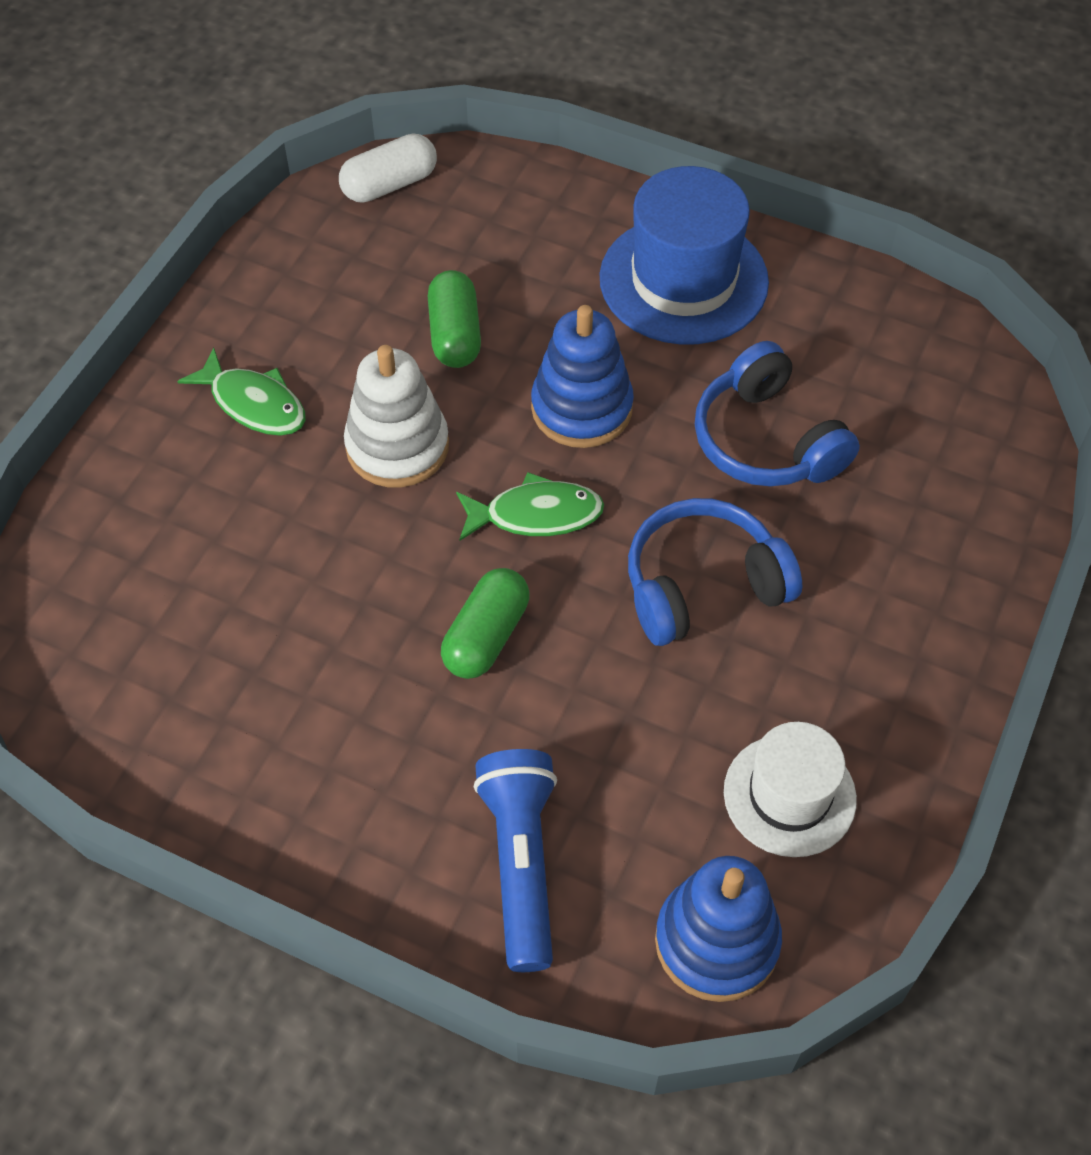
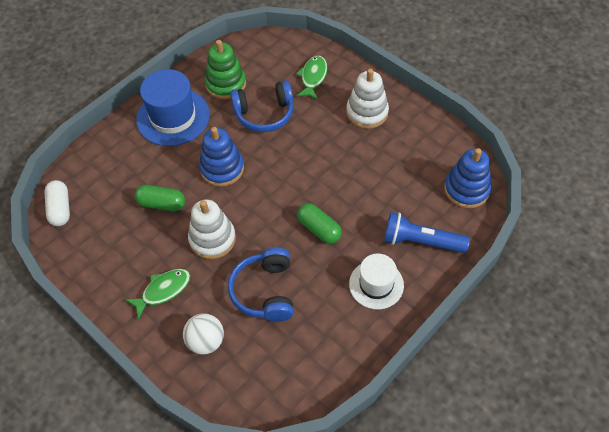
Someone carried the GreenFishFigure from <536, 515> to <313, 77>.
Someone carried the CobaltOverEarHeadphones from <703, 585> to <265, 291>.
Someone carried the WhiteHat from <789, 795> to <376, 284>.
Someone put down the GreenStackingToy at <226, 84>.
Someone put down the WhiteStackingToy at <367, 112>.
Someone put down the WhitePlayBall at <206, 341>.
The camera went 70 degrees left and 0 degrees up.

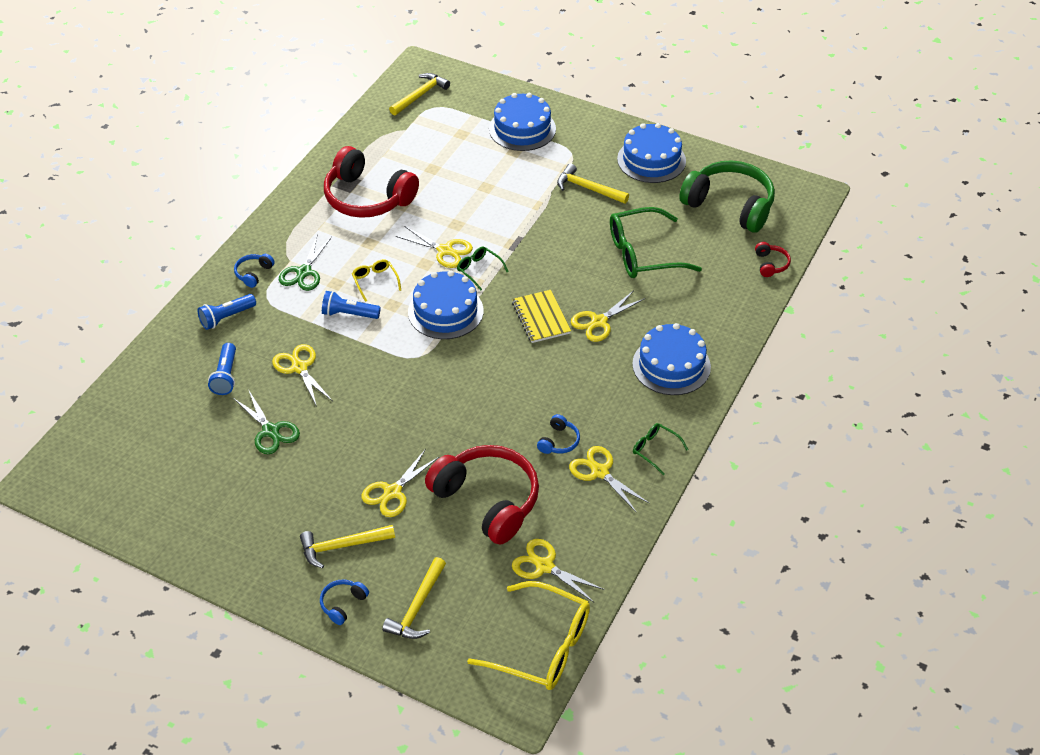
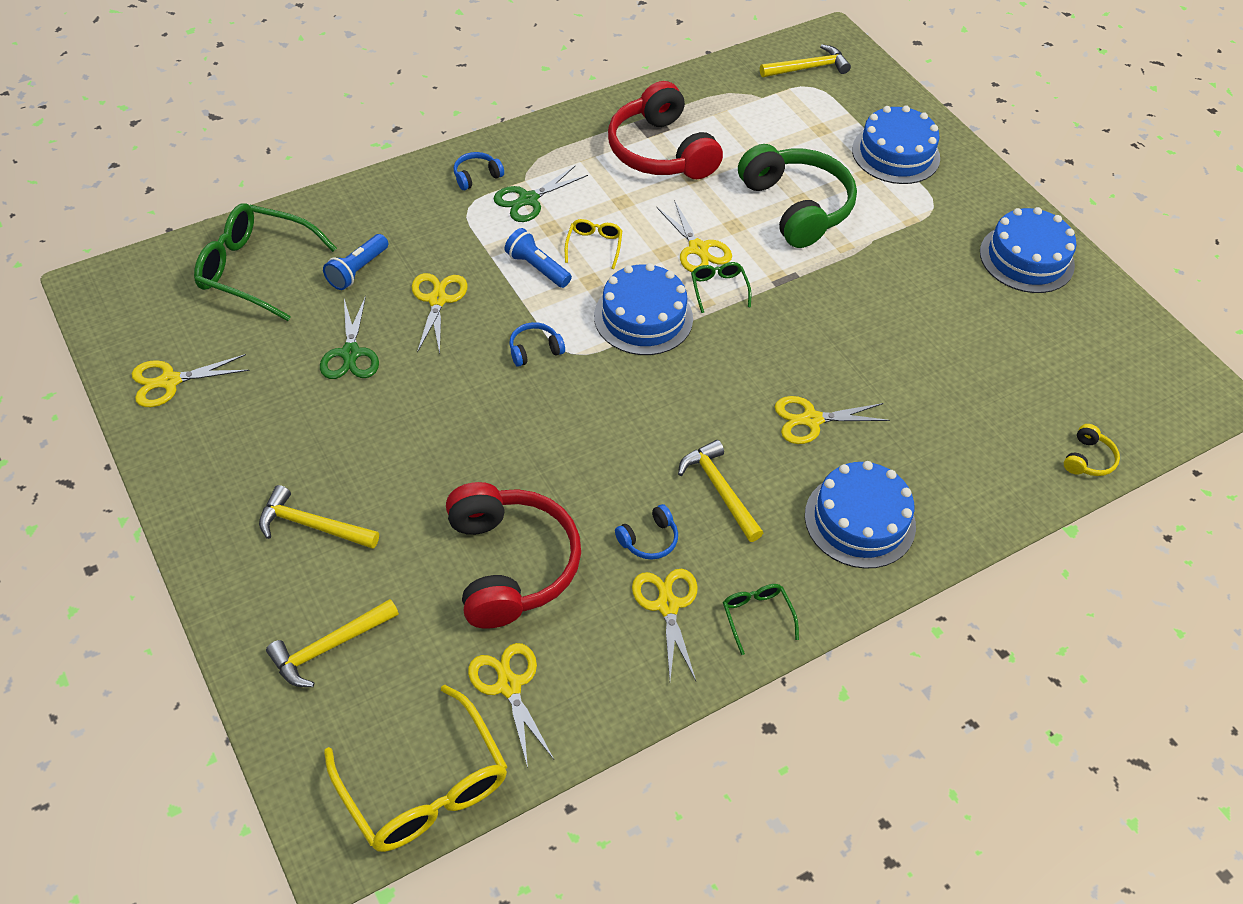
Someone carried the GreenOverEarHeadphones from <730, 205> to <796, 207>.
Someone carried the YellowHammer from <588, 188> to <720, 490>.
Someone carried the GreenGlasses from <643, 254> to <255, 269>.
Someone repainted the CrimsonOverEarHeadphones at <770, 264>, which became the YellowOverEarHeadphones at <1088, 459>.
Someone took away the YellowNotepad at <541, 318>.
Someone took away the CobaltFlashlight at <226, 317>.
Someone carried the YellowPairOfScissors from <393, 492> to <170, 381>.
Someone carried the CobaltOverEarHeadphones from <343, 604> to <534, 350>.
The camera went 30 degrees right and 5 degrees up.

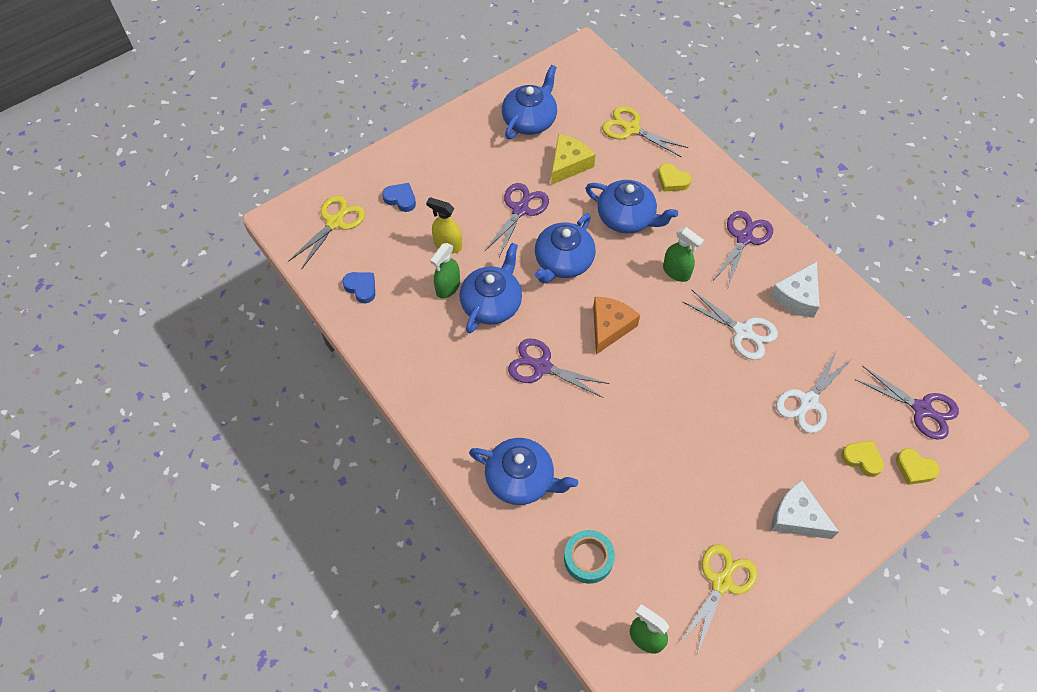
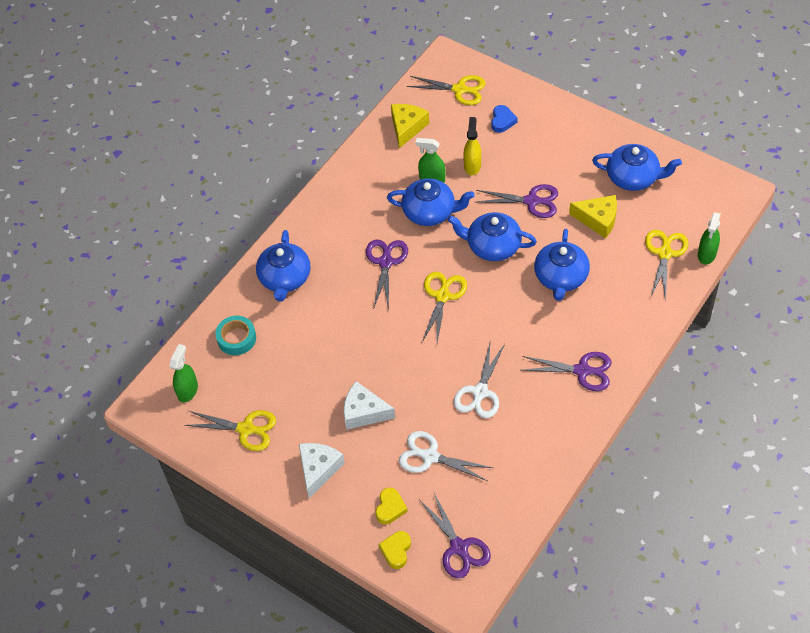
Someone took away the YellowHeartShape at <672, 180>.
Someone carried the GreenSprayer from <676, 272> to <706, 254>.
Someone carried the WhiteCheese from <797, 296> to <364, 412>.
Someone swapped the CobaltHeartShape at <361, 288> for the YellowCheese at <407, 127>.
Someone swapped the BrightOrangeCheese at <610, 327> for the YellowPairOfScissors at <442, 296>.
Someone rotated the PurplePairOfScissors at <921, 409> by 45 degrees counterclockwise.
The camera went 75 degrees right and 5 degrees down.

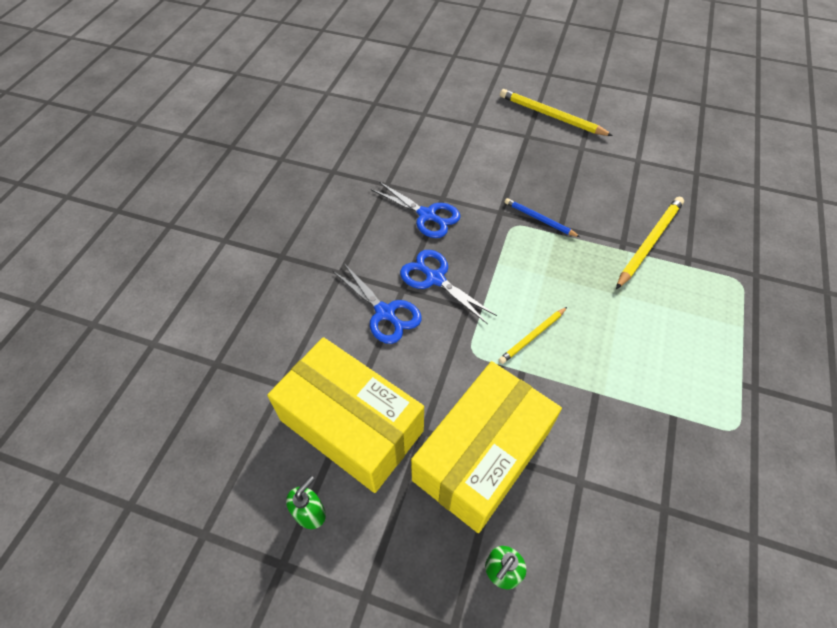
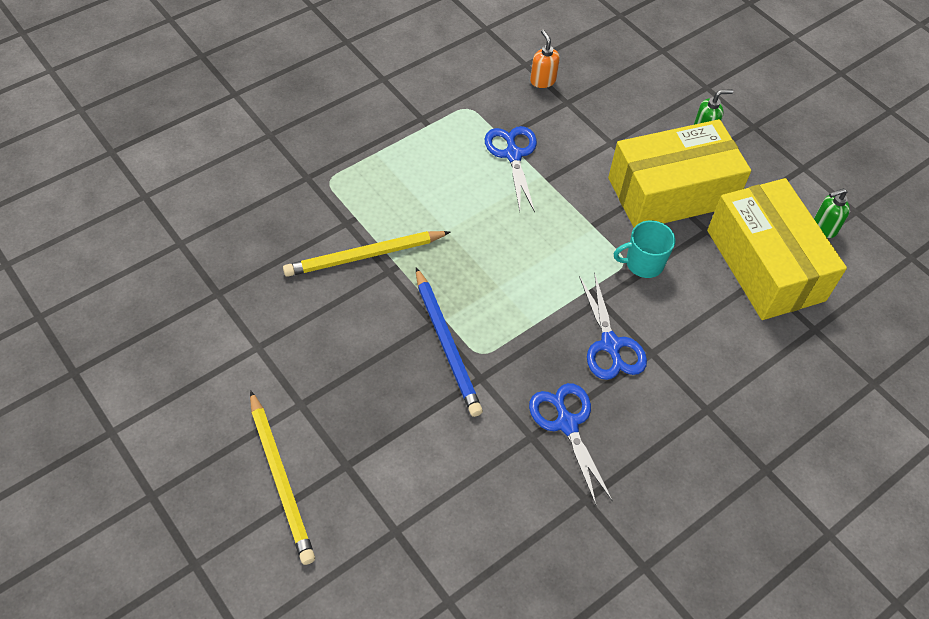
Someone scaled the CobaltLeadPencil at <539, 219> by 1.68.
Someone carried the CobaltPairOfScissors from <385, 313> to <513, 155>.
Someone took away the YellowLeadPencil at <532, 336>.
Someone put down the BrightOrangePumpBottle at <542, 80>.
Someone put down the TealCoffeeMug at <643, 263>.
The camera went 150 degrees left and 0 degrees up.

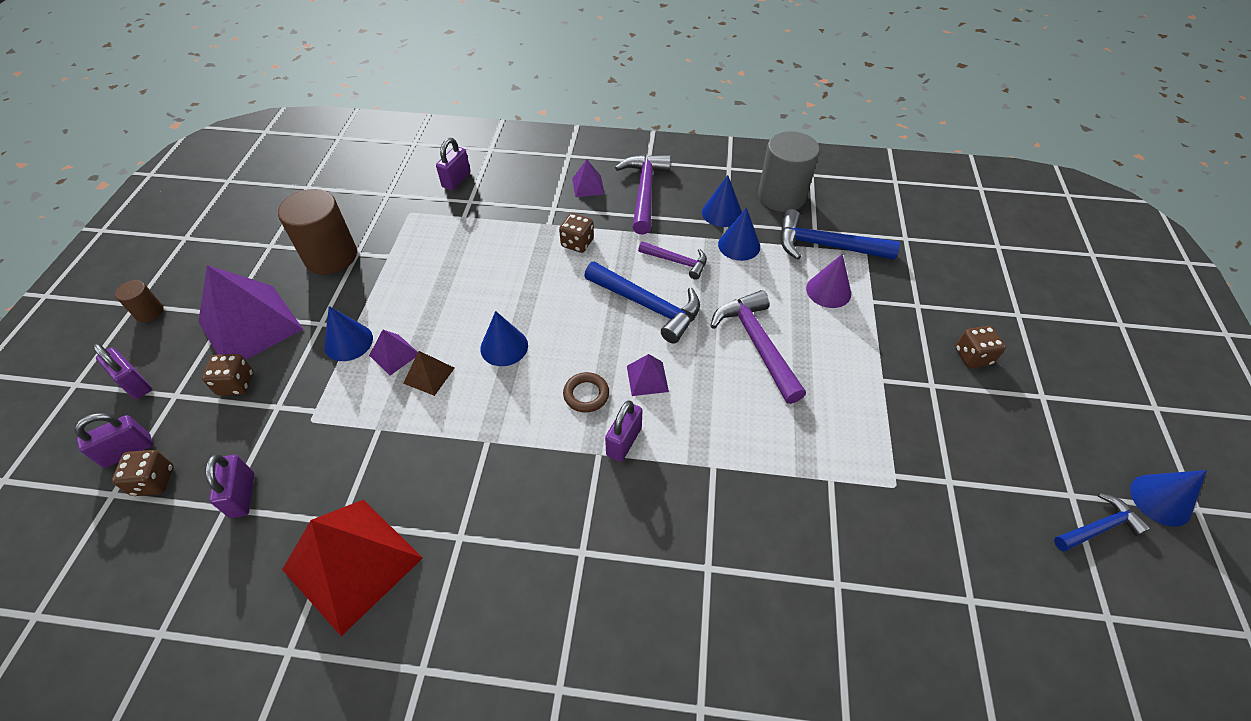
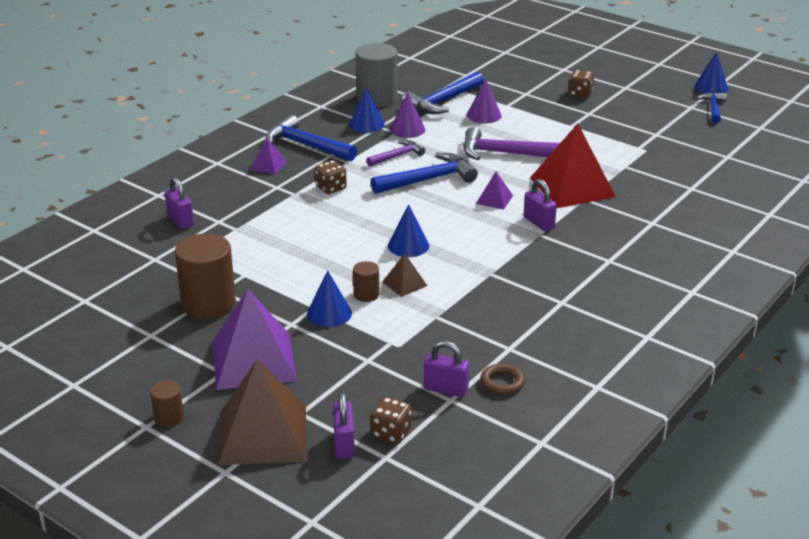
Someone repainted the PurpleHammer at <644, 192>, which became the CobaltHammer at <306, 145>.
Someone repainted the CobaltCone at <739, 245>, which became the PurpleCone at <407, 129>.
Someone swapped the PurplePyramid at <394, 354> for the RussetCylinderShape at <366, 294>.
Someone swapped the PurpleLock at <135, 384> for the RussetPyramid at <263, 434>.
Someone took away the RussetDice at <236, 384>.
Someone carried the RussetHoop from <586, 394> to <502, 383>.
Someone carried the CrimsonPyramid from <352, 563> to <572, 187>.
The camera went 60 degrees left and 20 degrees down.

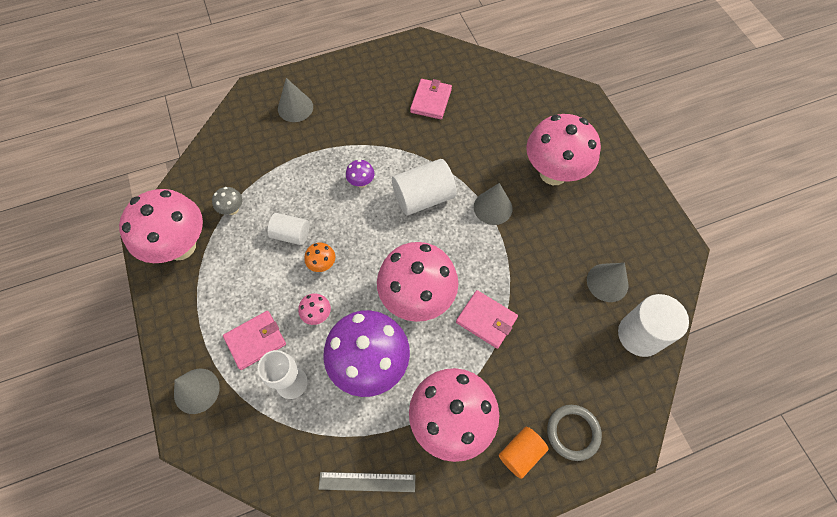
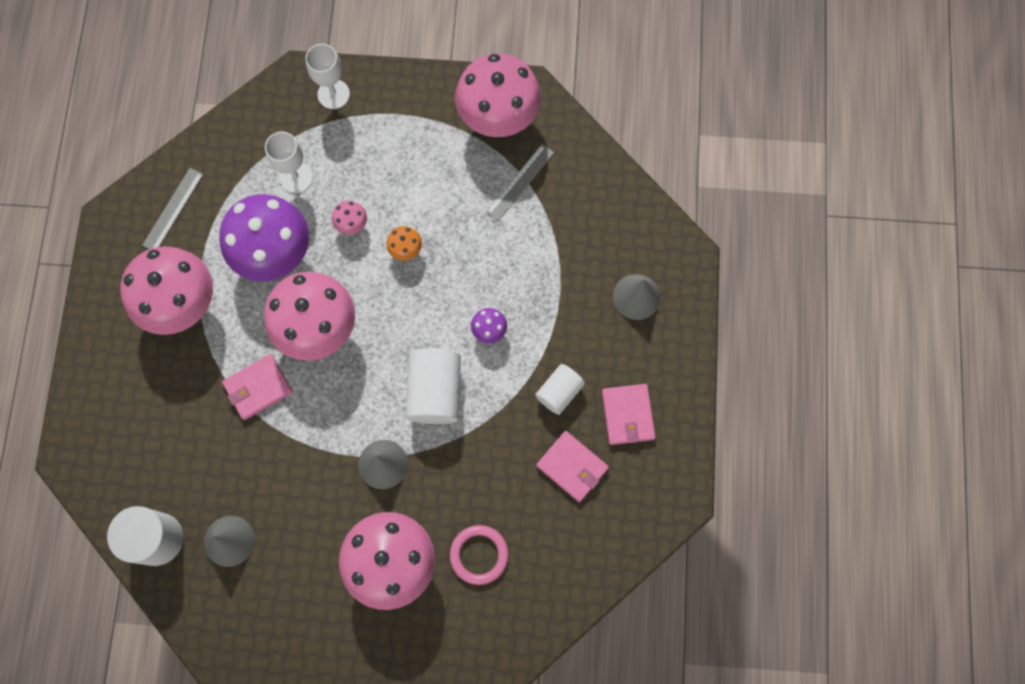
Someone swapped the AshGreyMushroom at <232, 209> for the AshGreyMeasuringStick at <520, 182>.
Someone carried the WhiteCylinderShape from <291, 234> to <559, 392>.
Someone carried the RosyCardWallet from <255, 340> to <628, 415>.
Someone swapped the AshGreyCone at <196, 390> for the WhiteChalice at <333, 94>.
Someone took away the AshGreyHoop at <573, 432>.
Someone took away the BrightOrangeCylinderShape at <520, 453>.
Someone put down the RosyHoop at <479, 555>.
The camera went 115 degrees right and 10 degrees up.

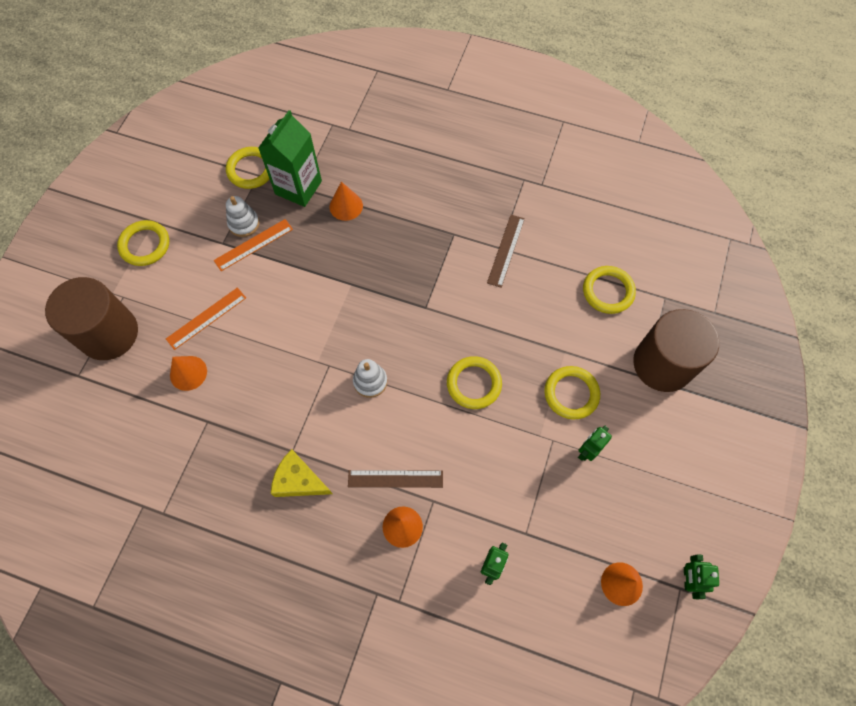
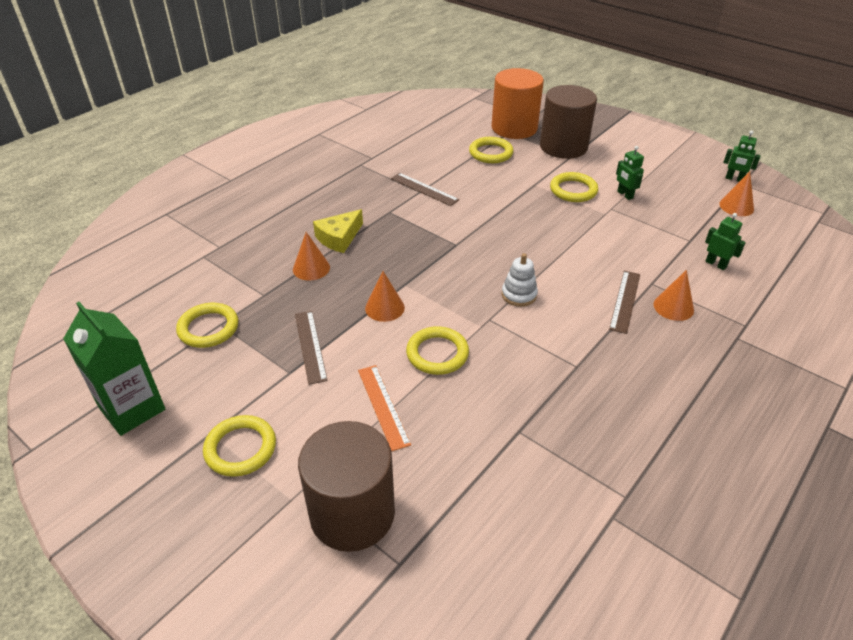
Someone carried the GreenMilkCarton from <298, 187> to <132, 409>.
Someone took away the WhiteStackingToy at <244, 223>.
Someone repainted the BrightOrangeMeasuringStick at <253, 244>, which became the RussetMeasuringStick at <310, 346>.
Someone carried the BrightOrangeCone from <188, 373> to <384, 308>.
Someone carried the YellowHoop from <474, 384> to <437, 353>.
Someone carried the YellowCheese from <299, 480> to <339, 238>.
Someone put down the BrightOrangeCylinderShape at <514, 128>.
The camera went 70 degrees left and 25 degrees down.

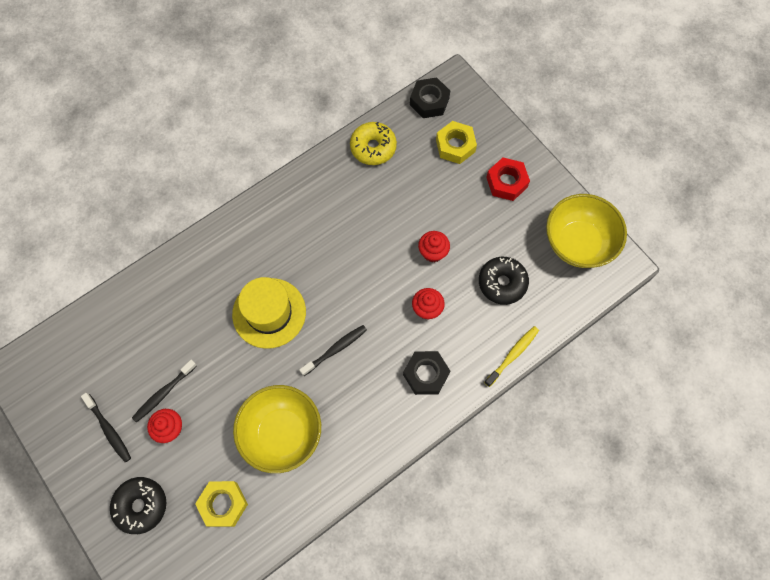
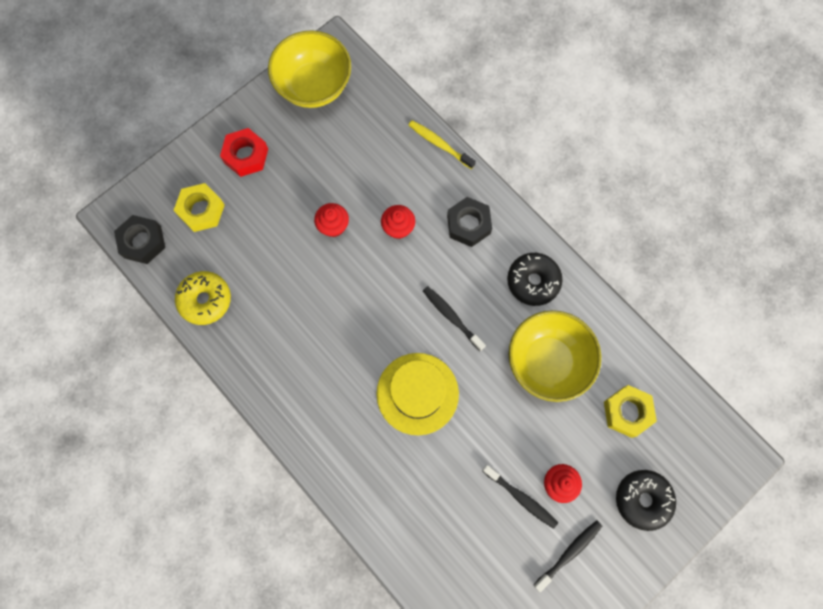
Someone carried the EbonyDonut from <502, 283> to <533, 281>.
The camera went 95 degrees left and 5 degrees up.

